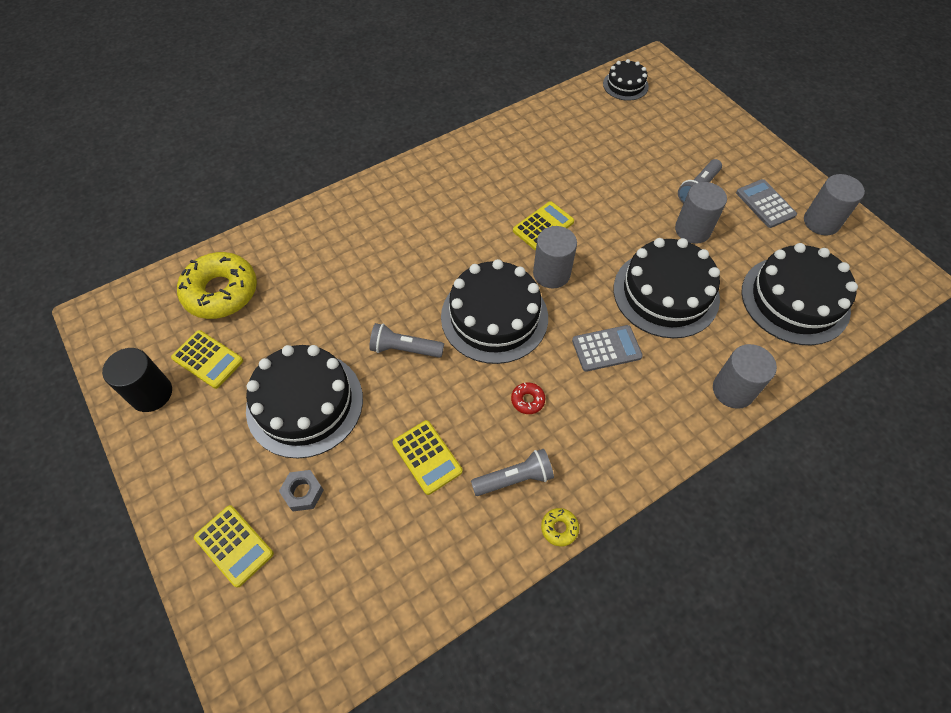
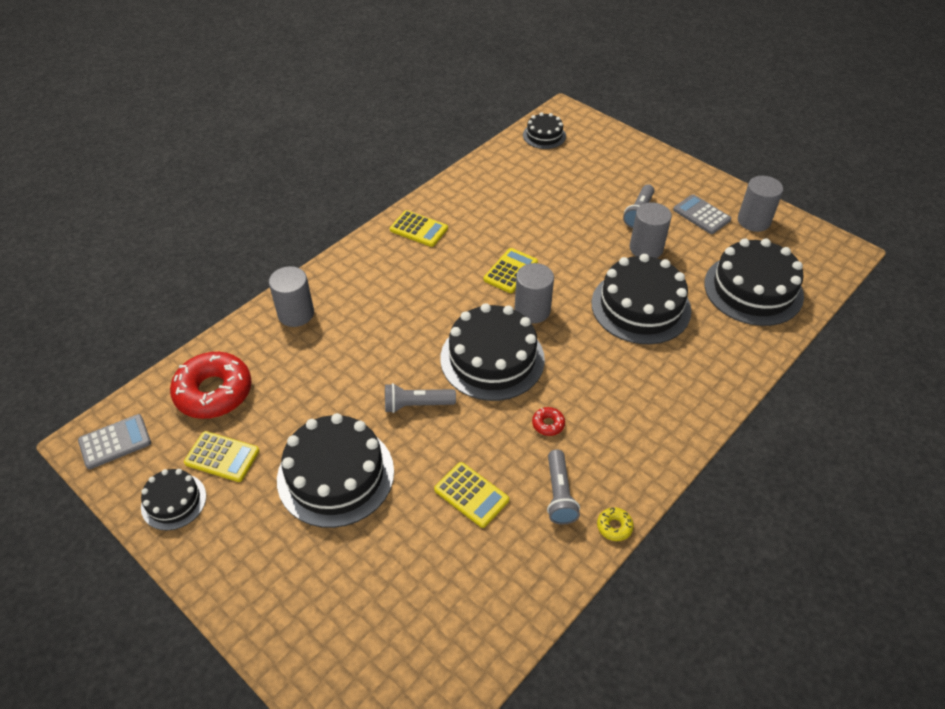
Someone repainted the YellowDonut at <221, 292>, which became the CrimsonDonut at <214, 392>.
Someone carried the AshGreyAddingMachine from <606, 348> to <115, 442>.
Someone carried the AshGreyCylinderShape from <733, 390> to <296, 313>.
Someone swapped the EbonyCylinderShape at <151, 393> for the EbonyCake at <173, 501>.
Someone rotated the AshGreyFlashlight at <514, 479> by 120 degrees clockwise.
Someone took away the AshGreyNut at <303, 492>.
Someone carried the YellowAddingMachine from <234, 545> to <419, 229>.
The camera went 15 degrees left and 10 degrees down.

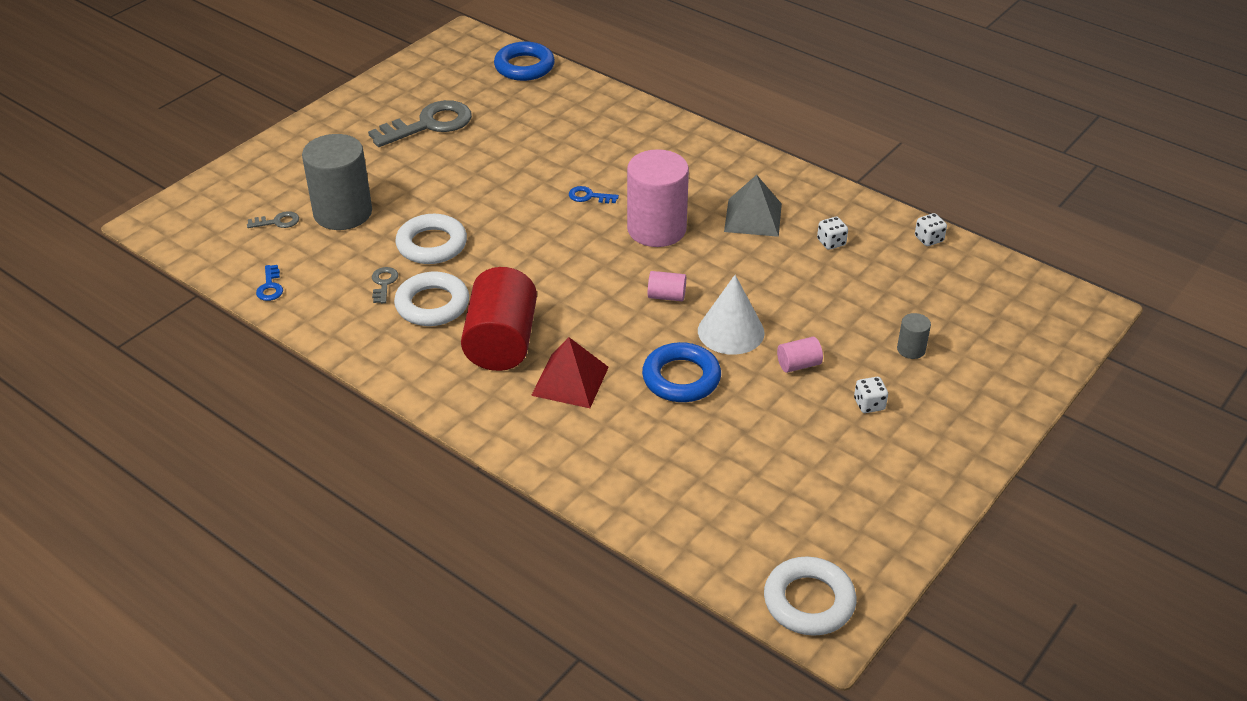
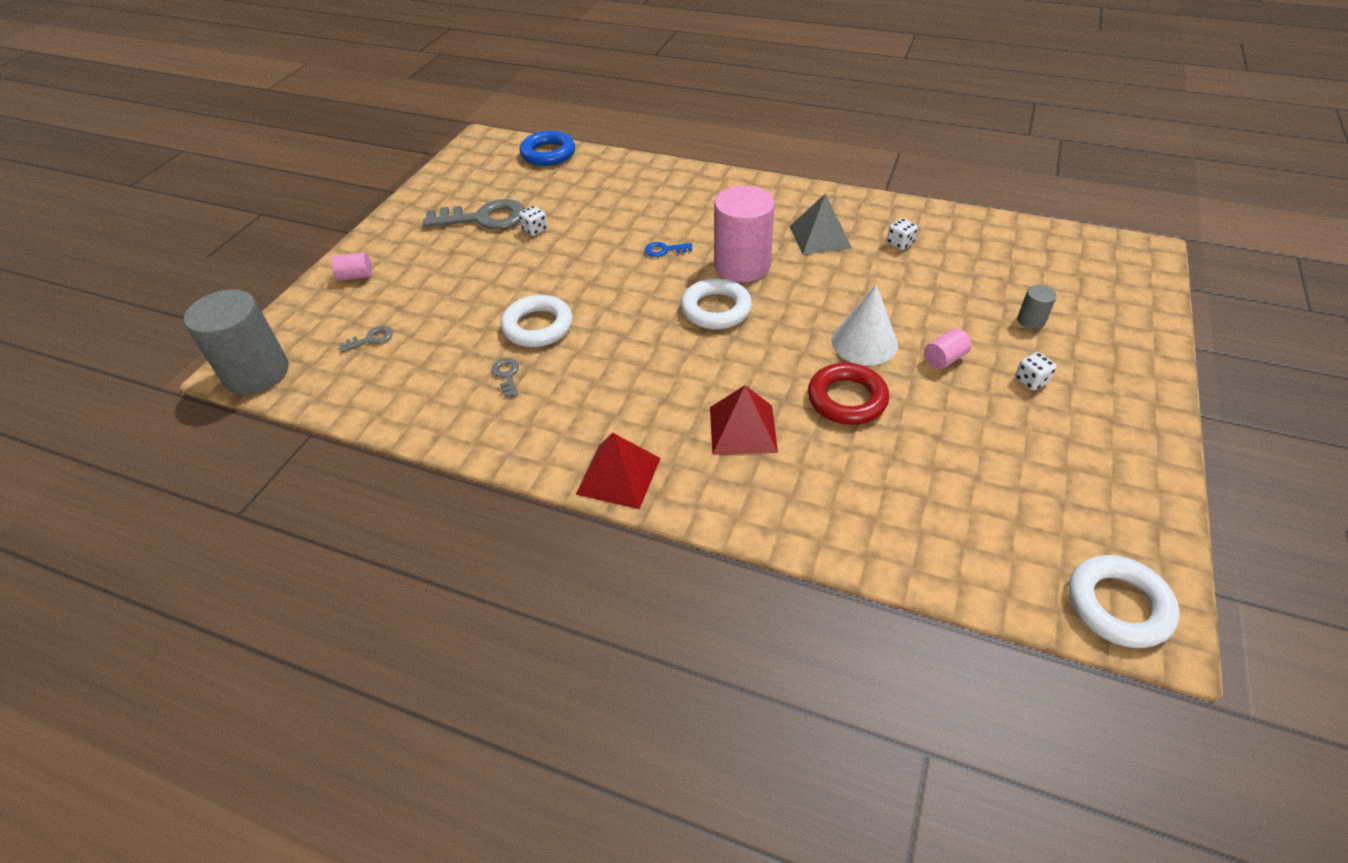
Someone rotated the AshGreyLatchkey at <429, 124> by 45 degrees clockwise.
Someone carried the AshGreyCylinderShape from <343, 213> to <257, 373>.
Someone carried the WhiteDice from <929, 239> to <535, 230>.
Someone took away the CobaltLatchkey at <270, 287>.
Someone took away the CrimsonCylinderShape at <501, 342>.
Someone carried the RosyCylinderShape from <666, 296> to <356, 276>.
Someone carried the WhiteHoop from <432, 305> to <716, 309>.
Someone repainted the CobaltHoop at <681, 378>, which became the CrimsonHoop at <847, 399>.
Someone put down the CrimsonPyramid at <618, 475>.
The camera went 15 degrees left and 5 degrees up.

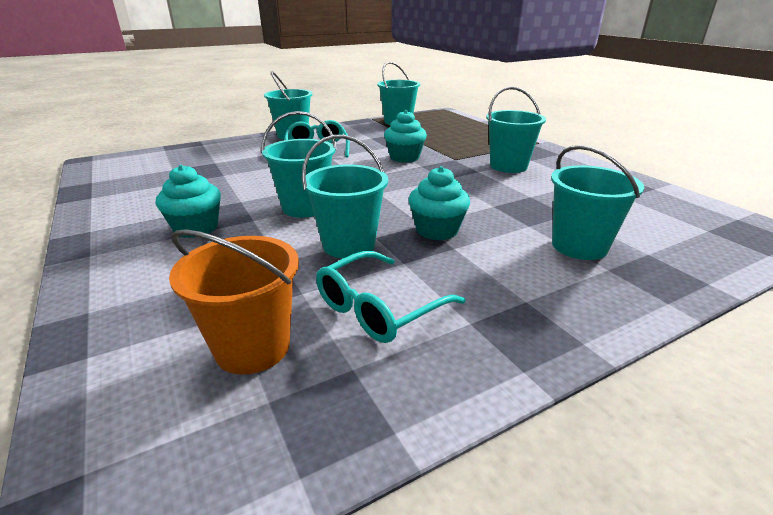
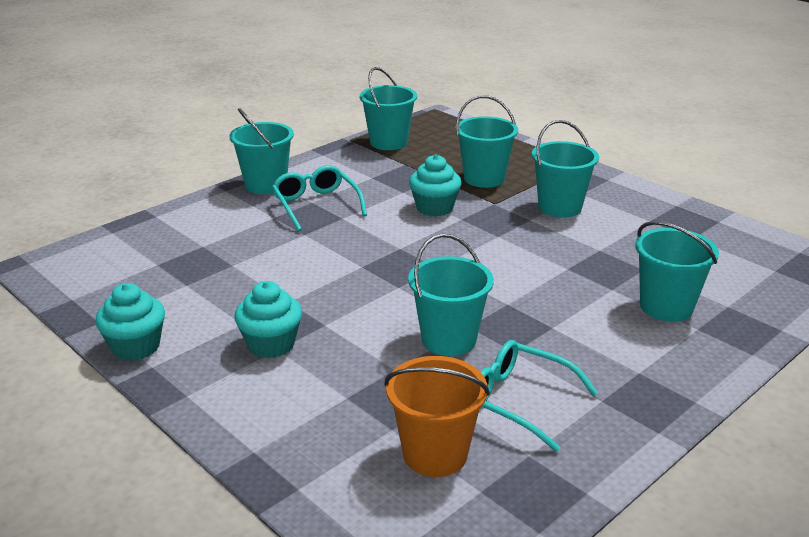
Someone carried the TealBucket from <305, 207> to <484, 178>.
Someone carried the TealFairyCake from <437, 230> to <136, 347>.
Someone rotated the TealGlasses at <378, 308> by 90 degrees clockwise.
The camera went 15 degrees left and 0 degrees up.

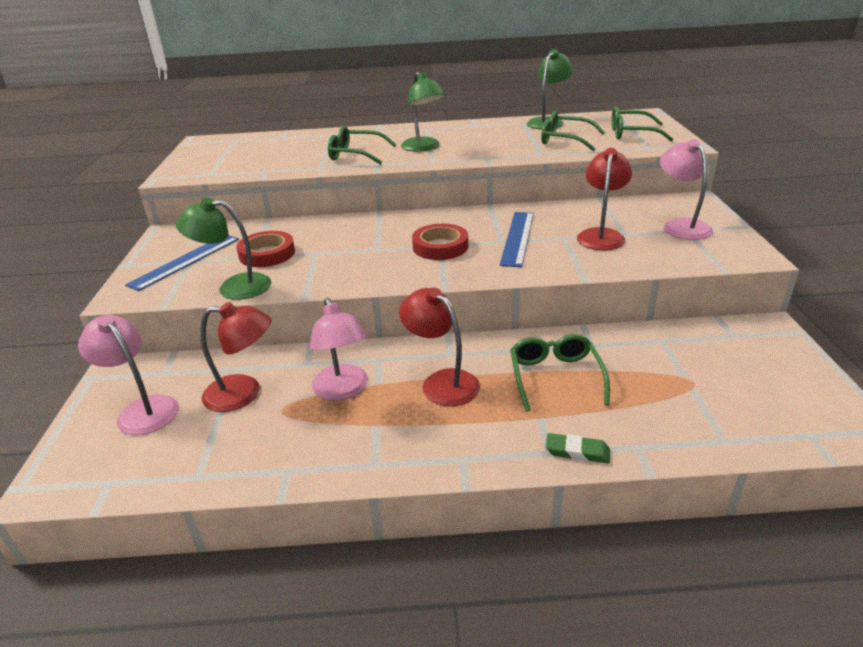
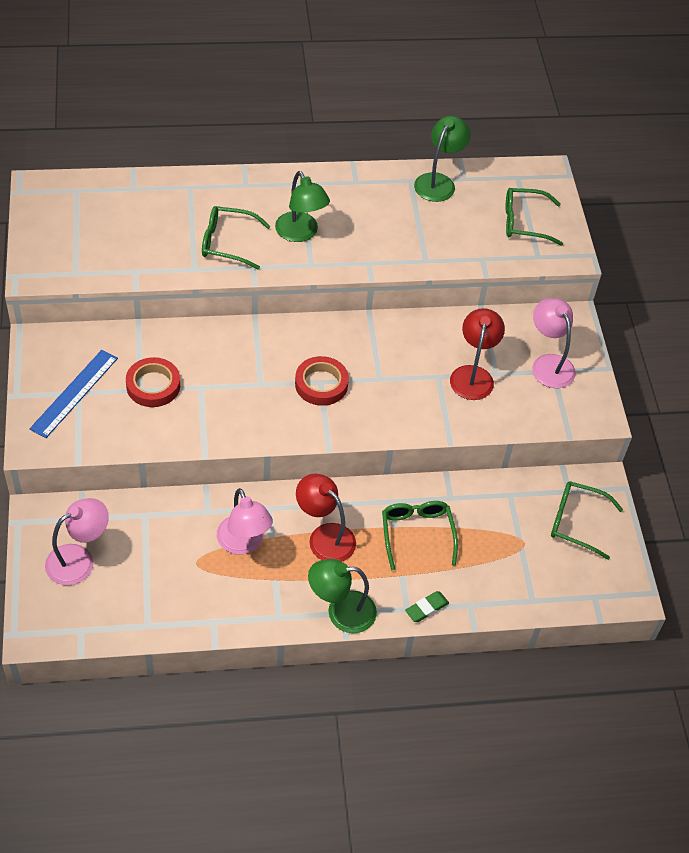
Someone carried the GreenGlasses from <565, 140> to <576, 522>.
Someone carried the GreenReadingLamp from <234, 287> to <341, 612>.
Someone took away the CobaltMeasuringStick at <517, 238>.
Someone took away the CrimsonReadingLamp at <244, 393>.
Someone rotated the RosyReadingLamp at <142, 409> by 105 degrees clockwise.
Someone rotated the GreenPencilEraser at <577, 452> by 45 degrees counterclockwise.
The camera went 10 degrees left and 20 degrees up.

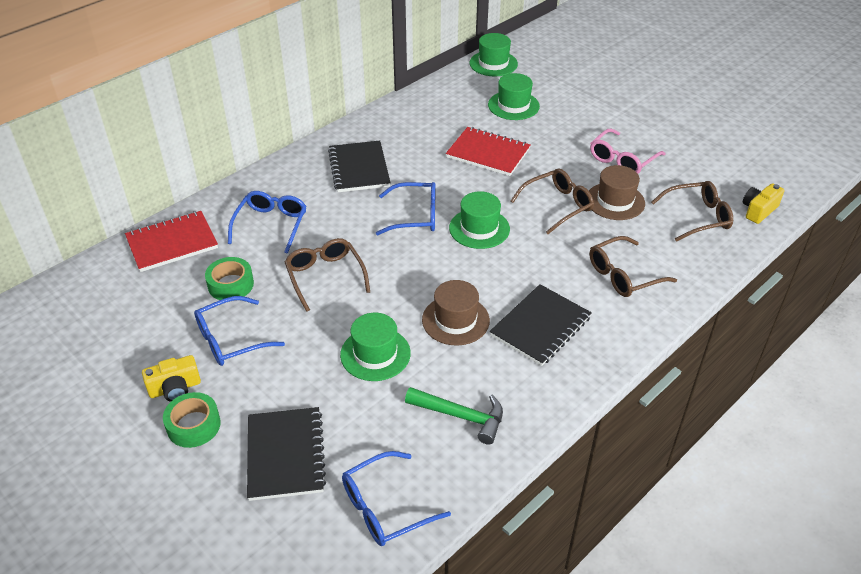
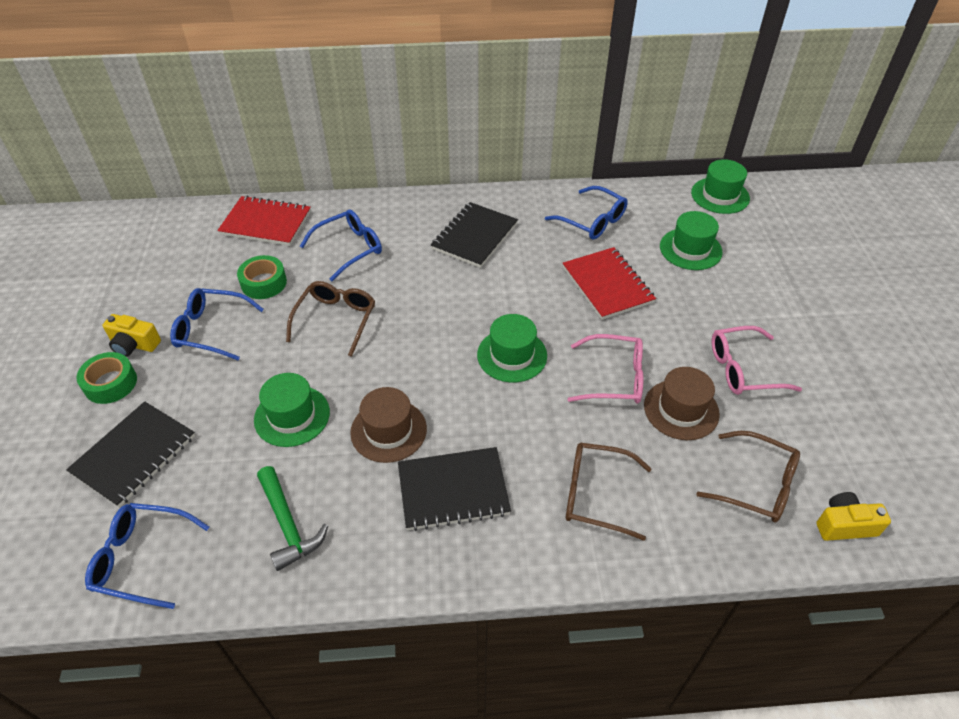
Someone repainted the RussetGlasses at <557, 205>, which became the RosyGlasses at <614, 378>.
Someone carried the CobaltGlasses from <415, 216> to <592, 221>.
The camera went 40 degrees right and 5 degrees up.

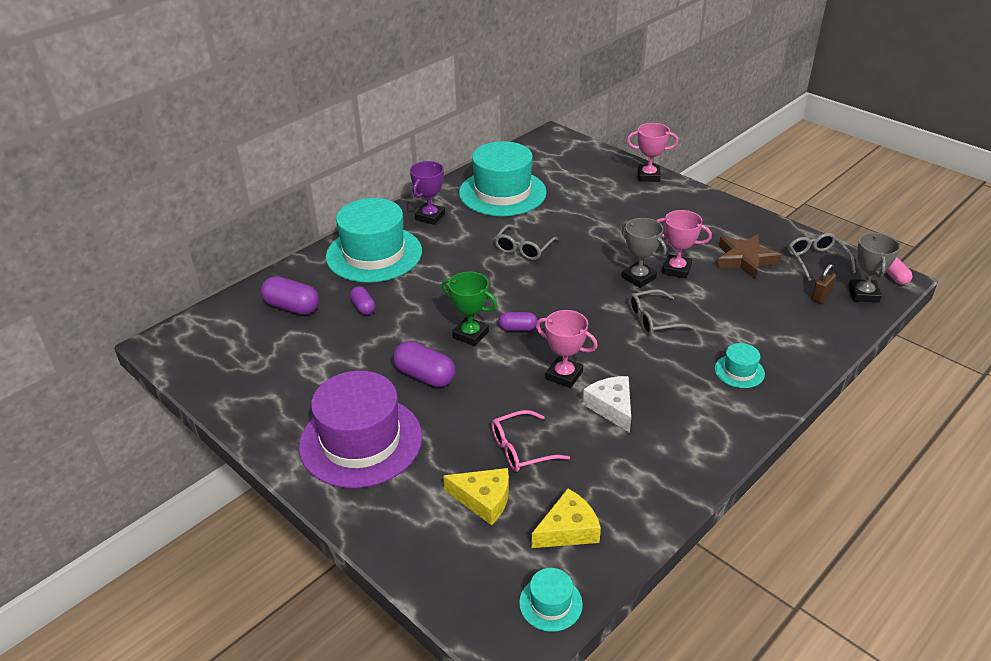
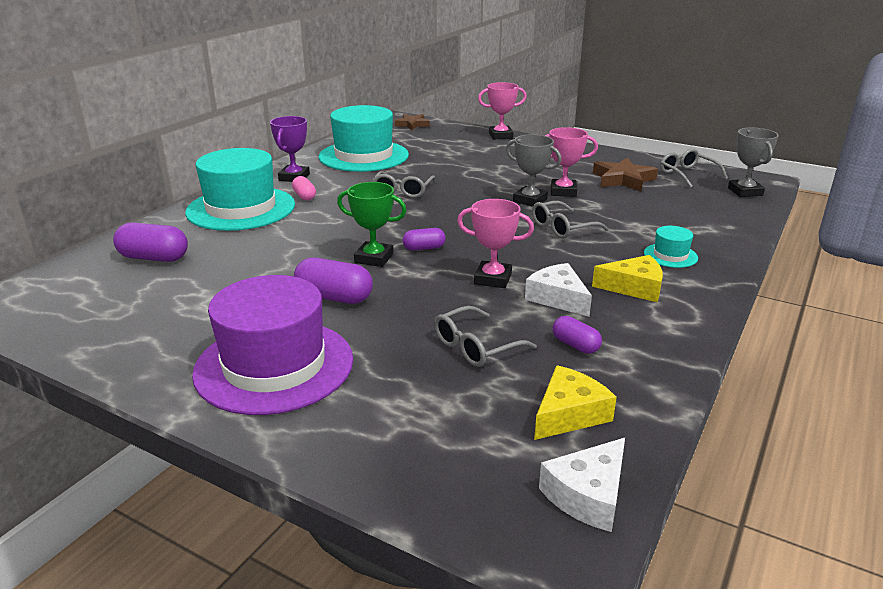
Someone carried the RosyPill from <895, 277> to <304, 196>.
Someone took away the RussetLock at <821, 296>.
Someone carried the PurplePill from <363, 307> to <575, 345>.
Someone repainted the RosyGlasses at <522, 449>, which became the AshGreyGlasses at <476, 346>.
Someone carried the YellowCheese from <483, 499> to <634, 287>.
Someone swapped the TealHat at <550, 603> for the WhiteCheese at <588, 495>.
Someone put down the RussetStar at <412, 124>.
The camera went 15 degrees left and 10 degrees down.

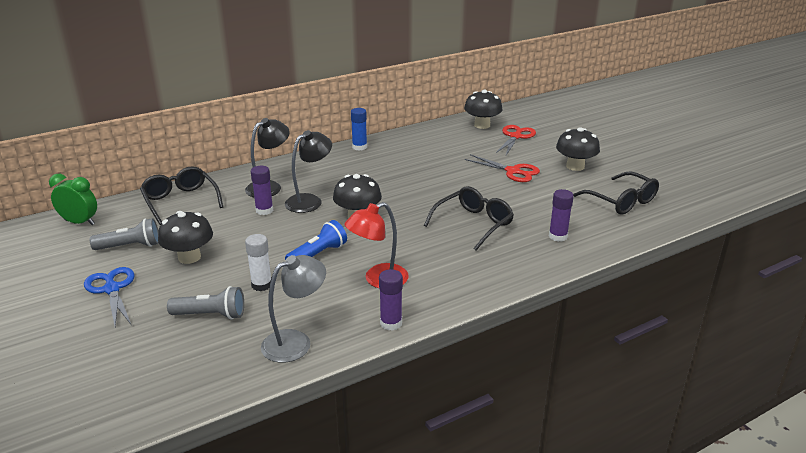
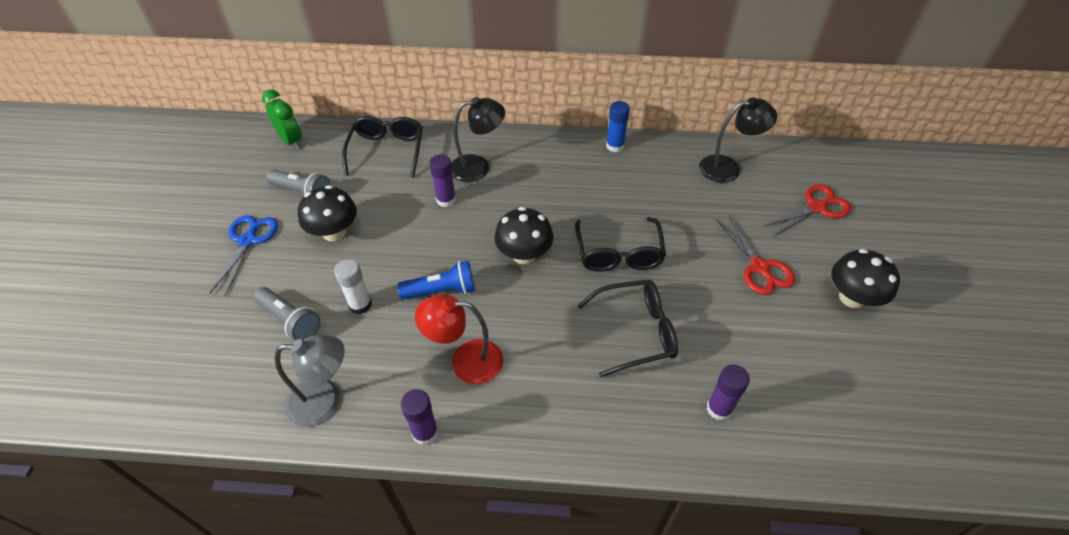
Someone took away the EbonyMushroom at <482, 125>.
Someone carried the EbonyReadingLamp from <310, 201> to <728, 168>.
Someone carried the EbonyGlasses from <621, 201> to <618, 254>.
The camera went 35 degrees right and 20 degrees up.

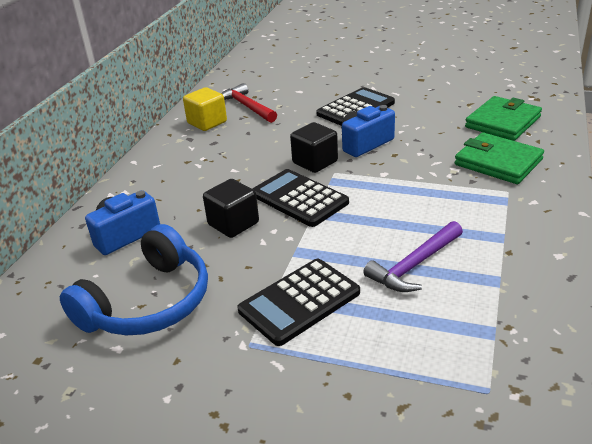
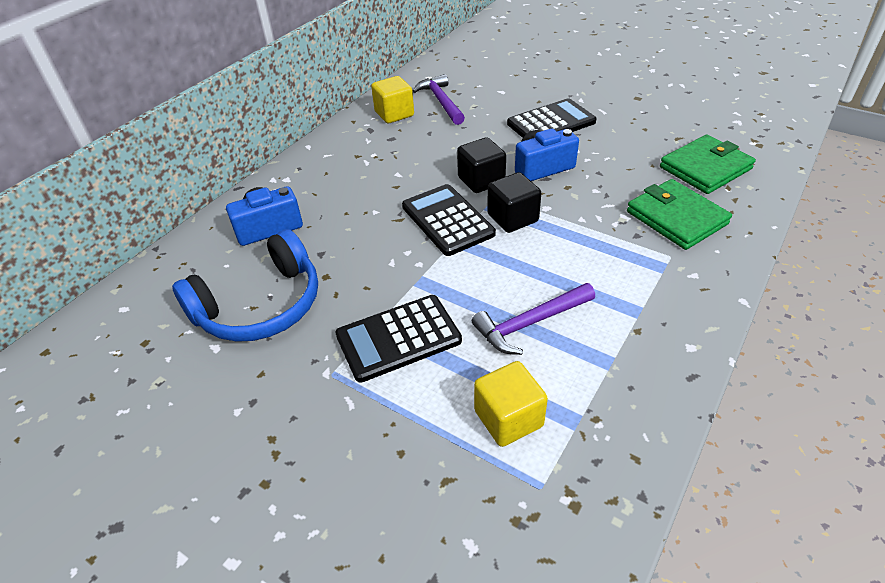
Someone repainted the CrimsonHammer at <247, 107>, which became the PurpleHammer at <441, 101>.
Someone carried the EbonySolidCube from <233, 224> to <512, 218>.
Someone put down the YellowSolidCube at <508, 418>.
The camera went 15 degrees right and 10 degrees up.

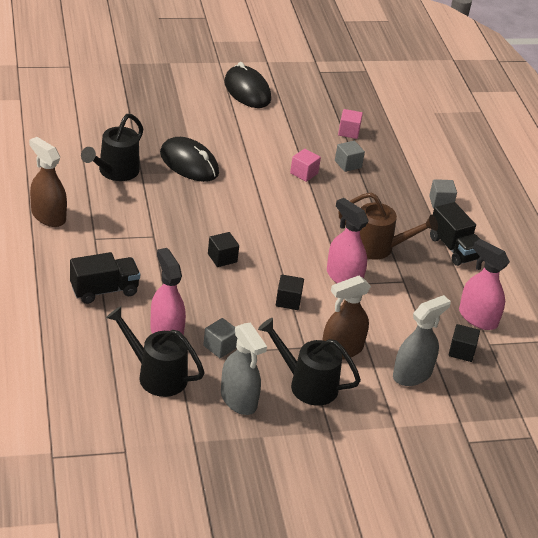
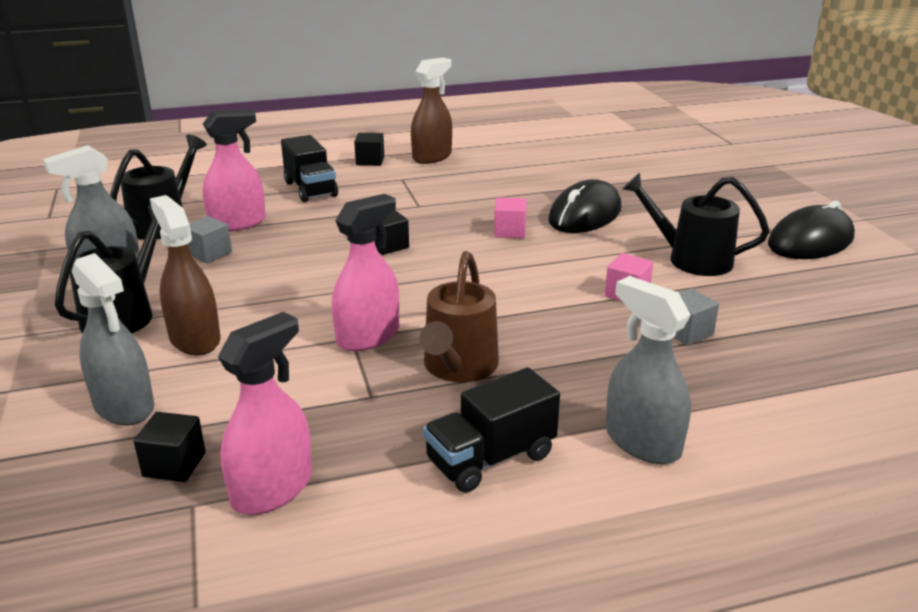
Someone carried the RosySolidCube from <349, 132> to <510, 231>.
Someone carried the EbonySprinklingCan from <115, 172> to <690, 259>.
Someone swapped the AshGreySolidCube at <441, 202> for the AshGreySprayer at <642, 442>.
Someone carried the EbonySolidCube from <288, 301> to <370, 161>.
The camera went 90 degrees right and 10 degrees down.

